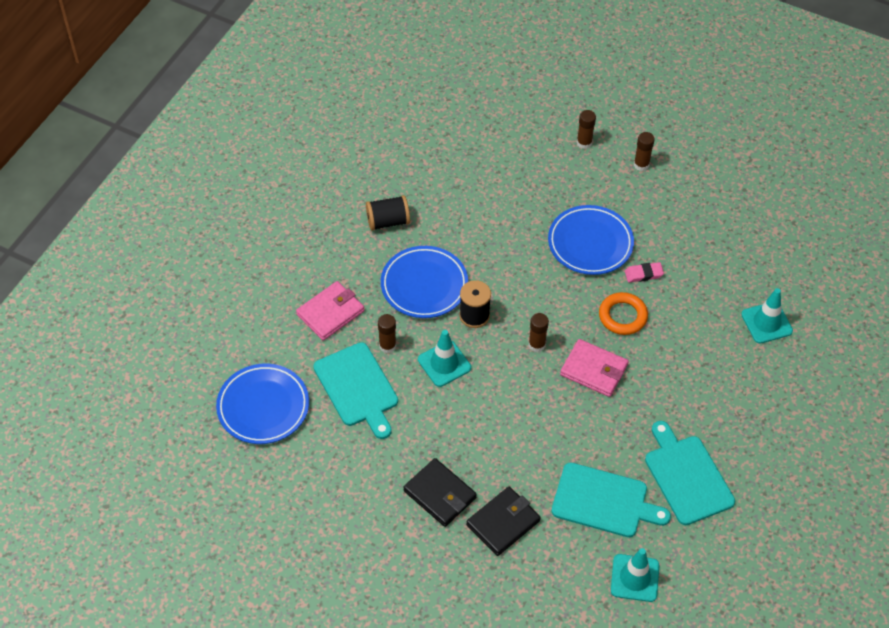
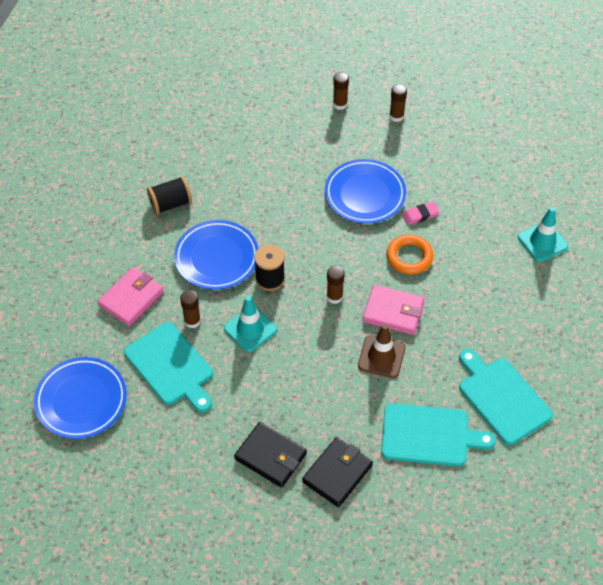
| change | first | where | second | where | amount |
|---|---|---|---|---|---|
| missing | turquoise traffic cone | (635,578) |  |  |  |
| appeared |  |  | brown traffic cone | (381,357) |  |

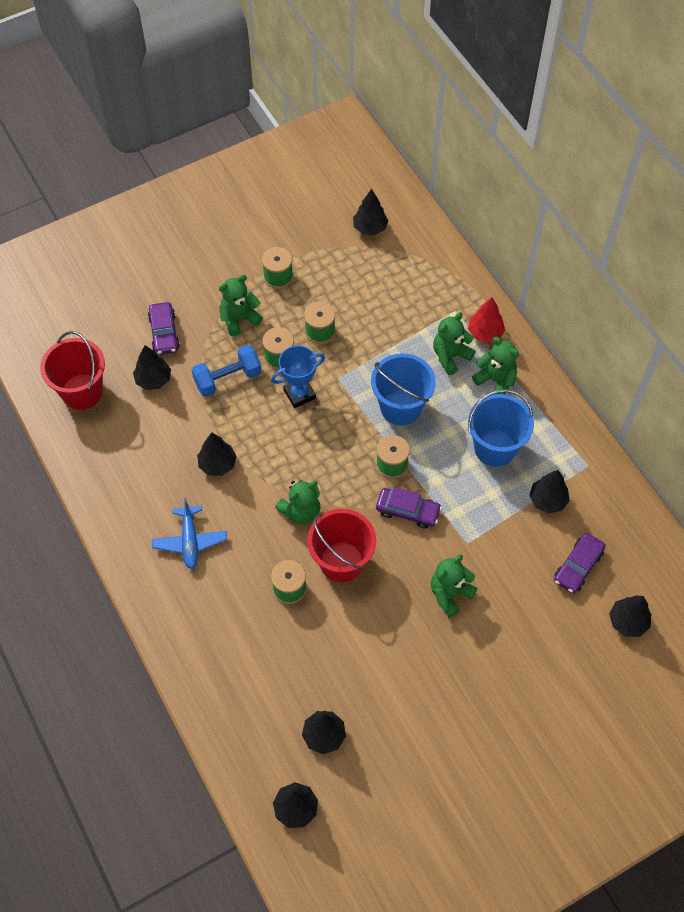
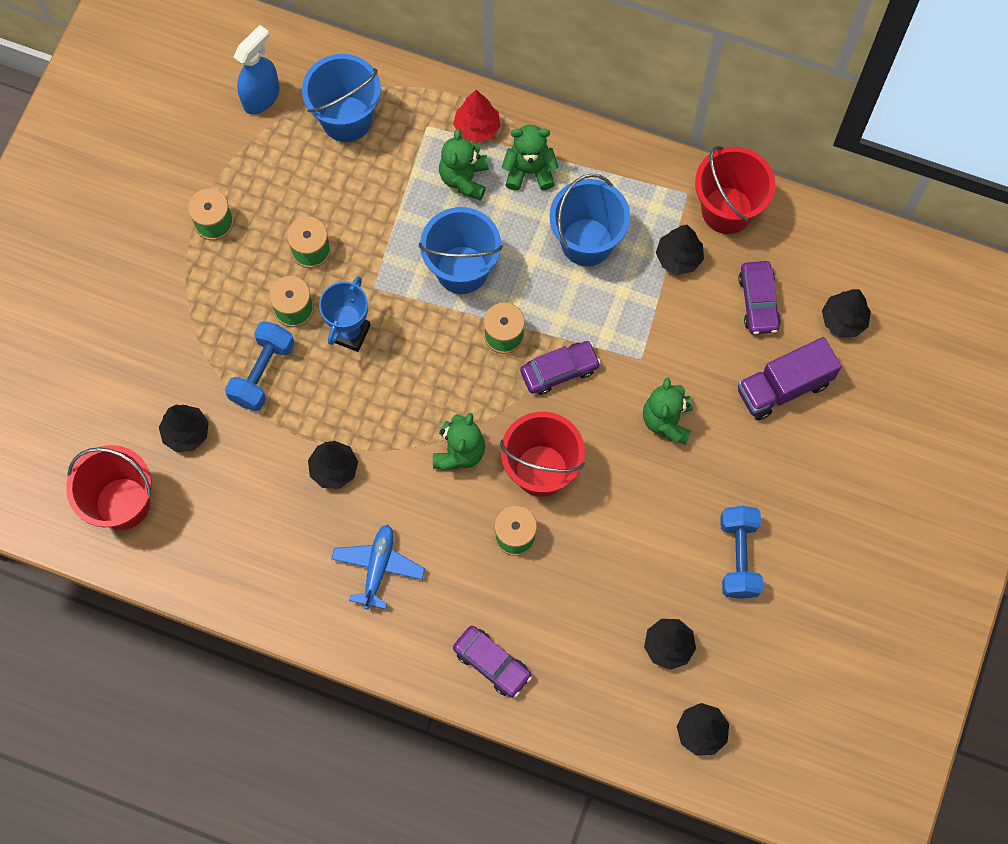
| change | first | where | second | where | amount |
|---|---|---|---|---|---|
| exchanged | black tree | (370,228) | blue spray bottle | (261,97) |  |
| missing | green teddy bear | (239,318) |  |  |  |
| relocated | purple car | (164,333) |  | (492,663) |  |
| spun | blue plane | (190,541) |  | (378,567) | 120 degrees counterclockwise |
| appeared |  |  | blue bucket | (346,119) |  |
| appeared |  |  | red bucket | (727,210) |  |
| appeared |  |  | purple truck | (783,387) |  |
| appeared |  |  | blue dumbbell | (738,557) |  |

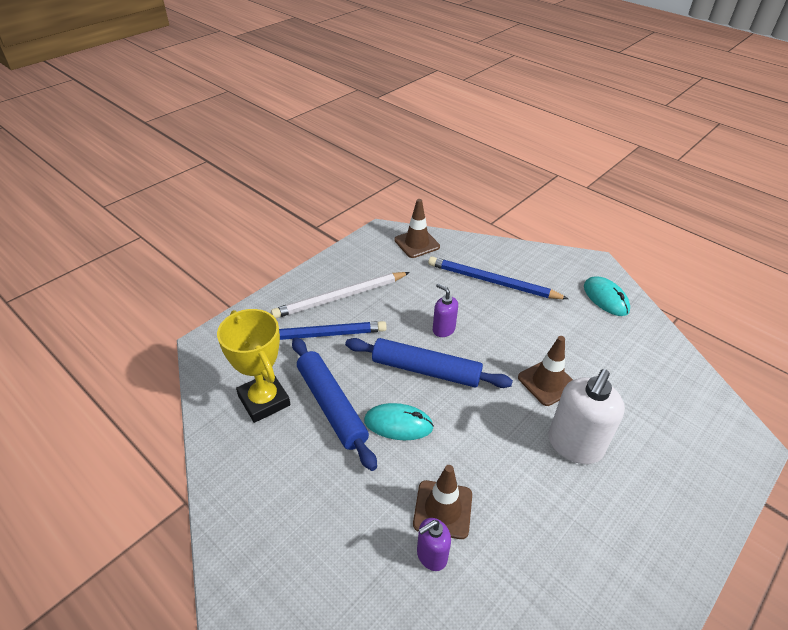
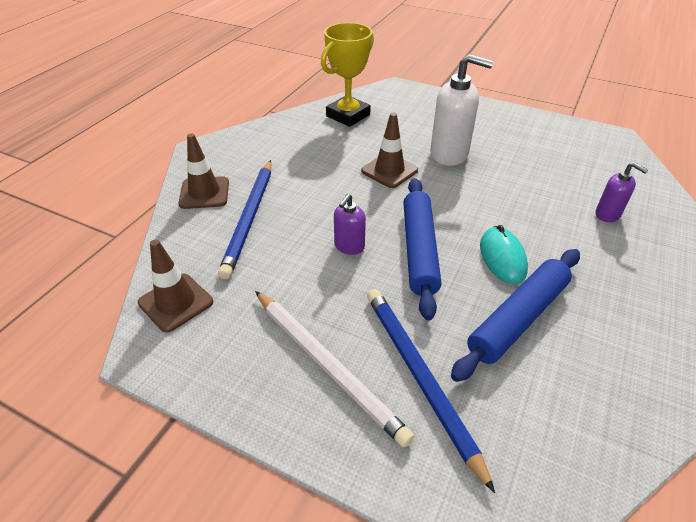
| change | first | where | second | where | amount |
|---|---|---|---|---|---|
| missing | turquoise mouse | (605,298) |  |  |  |
| relocated | yellow trophy | (264,400) |  | (348,115) |  |
| relocated | brown traffic cone | (443,509) |  | (204,193) |  |

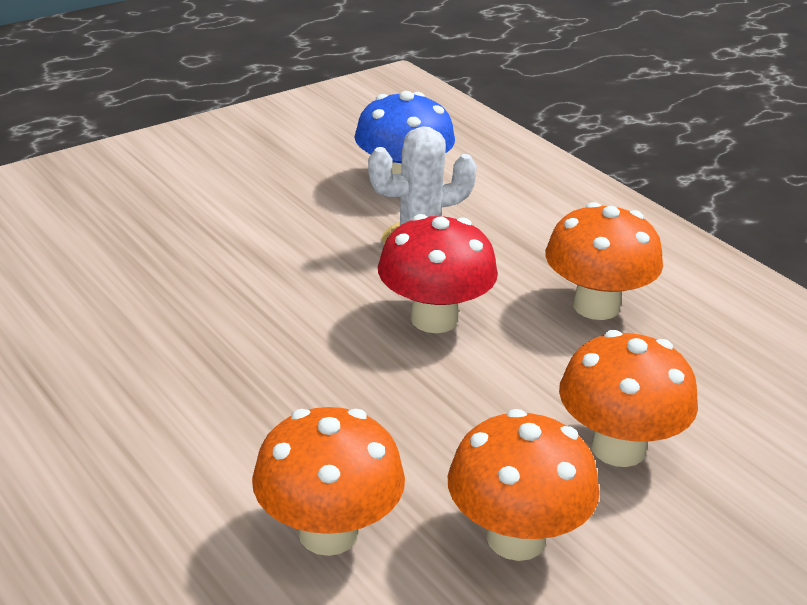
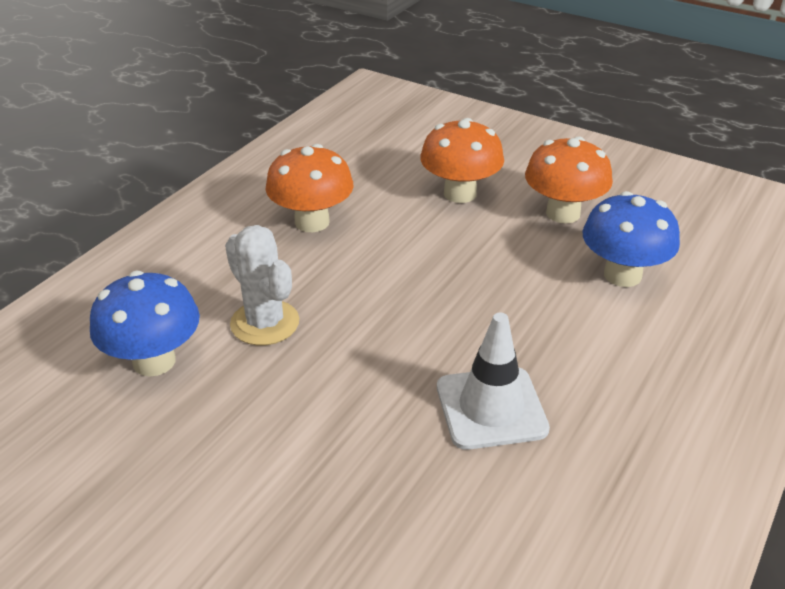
| change | first | where | second | where | amount |
|---|---|---|---|---|---|
| missing | red mushroom | (434,319) |  |  |  |
| colour | orange mushroom | (328,533) | blue mushroom | (622,275) |  |
| appeared |  |  | white traffic cone | (491,408) |  |

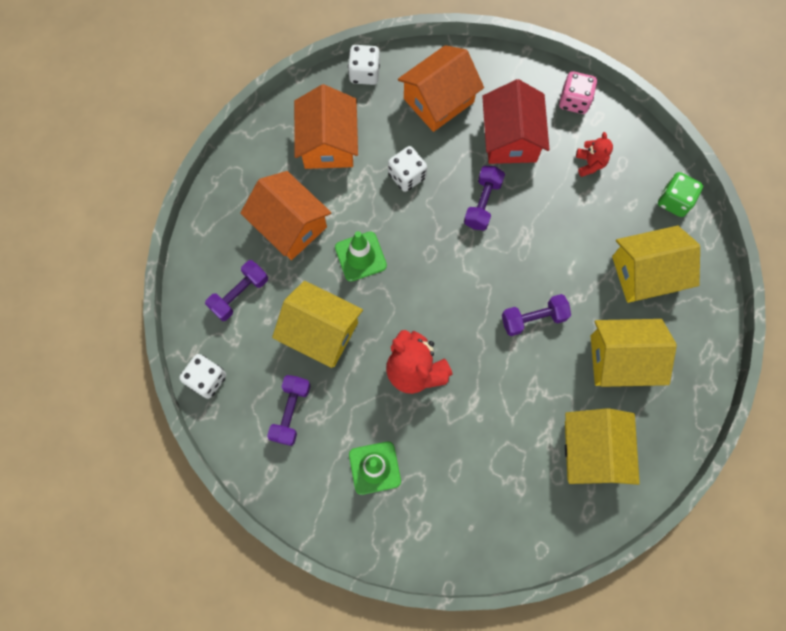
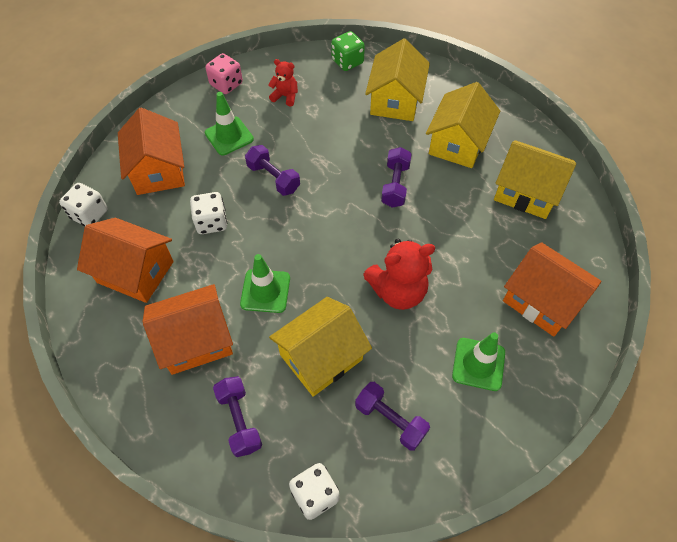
| change | first | where | second | where | amount |
|---|---|---|---|---|---|
| exchanged | red house | (510,138) | green traffic cone | (229,136) |  |
| appeared |  |  | orange house | (541,300) |  |

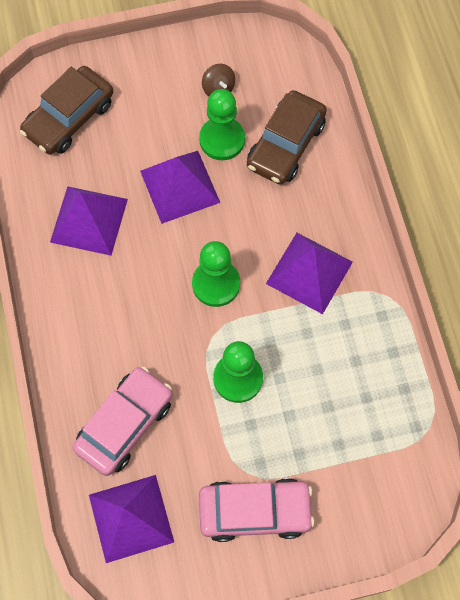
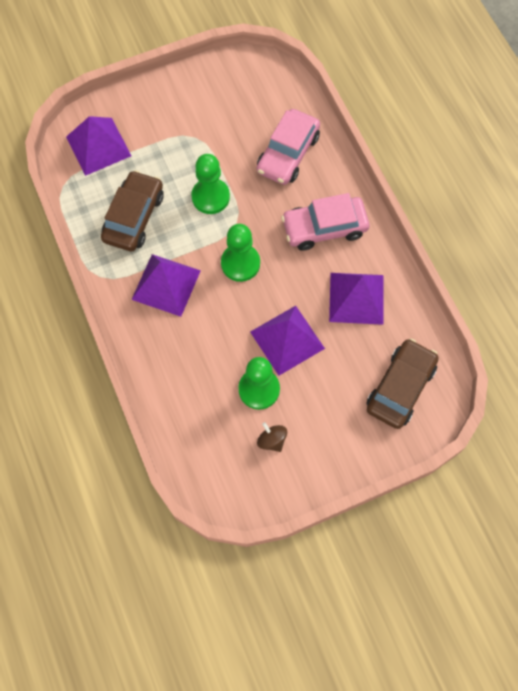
| change | first | where | second | where | amount |
|---|---|---|---|---|---|
| relocated | brown car | (285,145) |  | (134,217) |  |
| relocated | purple pyramid | (131,518) |  | (98,146) |  |
| relocated | pink car | (255,511) |  | (324,228) |  |

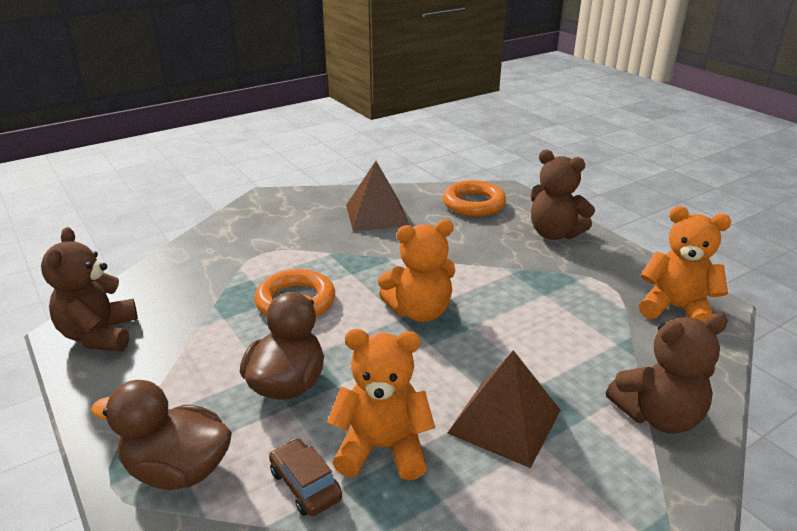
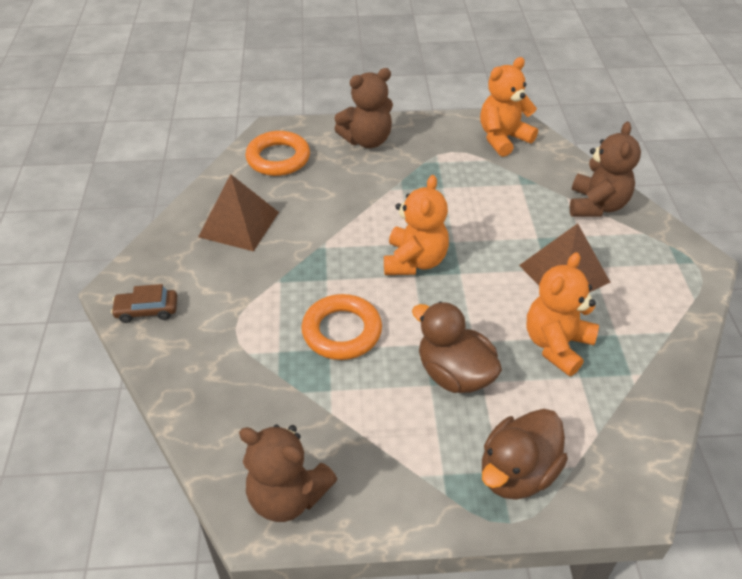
| change | first | where | second | where | amount |
|---|---|---|---|---|---|
| relocated | brown car | (305,485) |  | (147,310) |  |

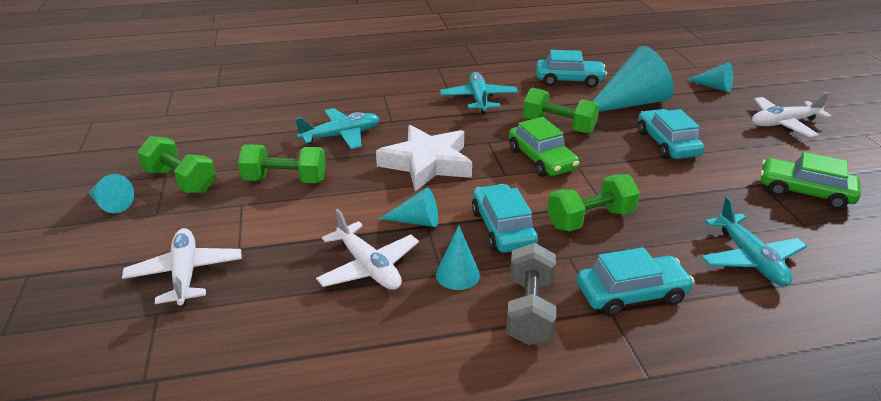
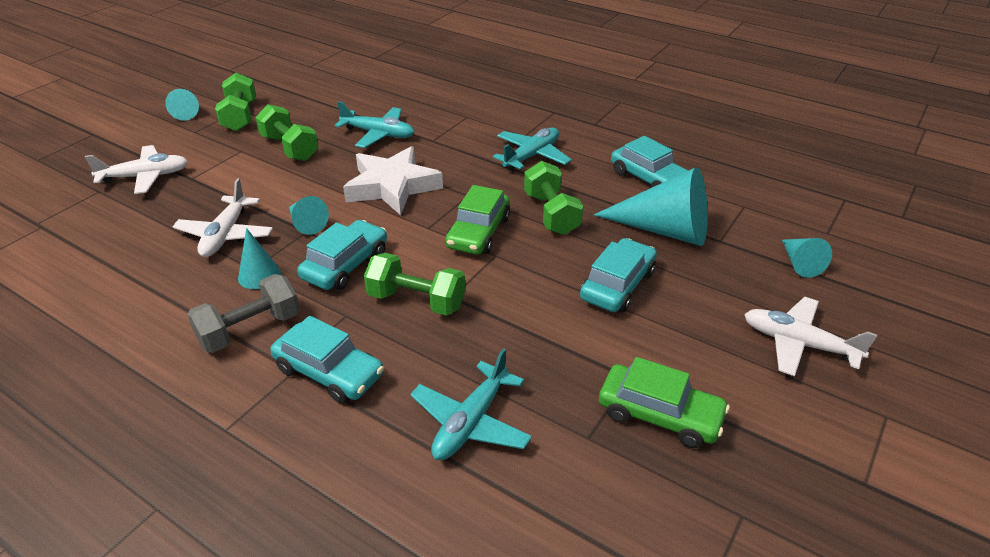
| change | first | where | second | where | amount |
|---|---|---|---|---|---|
| spun | green car | (805,192) |  | (659,414) | 135 degrees clockwise |
| spun | white plane | (185,274) |  | (145,177) | 45 degrees clockwise |

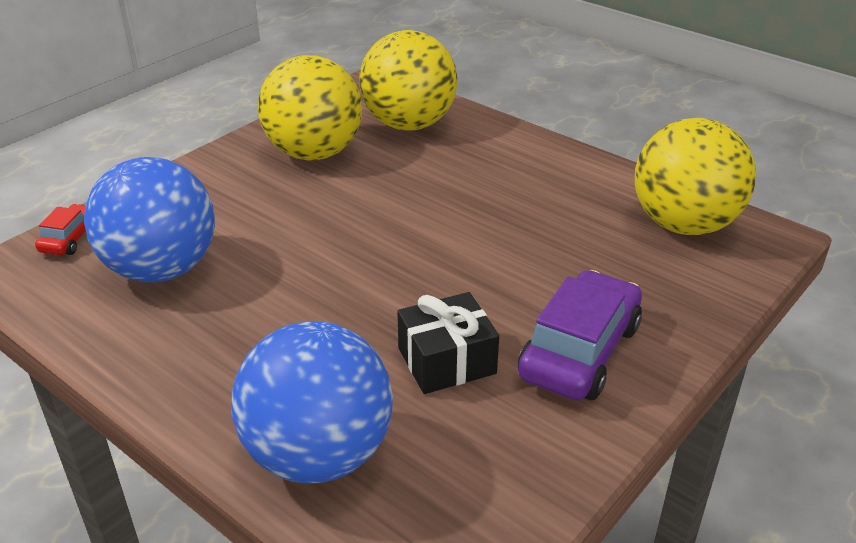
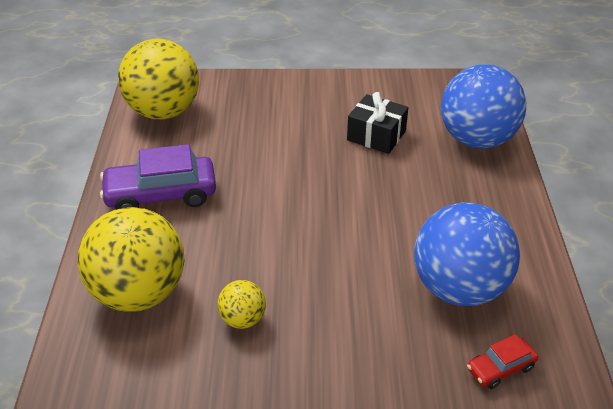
| change | first | where | second | where | amount |
|---|---|---|---|---|---|
| size | yellow ball | (314,153) |  | (243,319) | x0.46 |
| relocated | purple car | (579,351) |  | (161,195) |  |

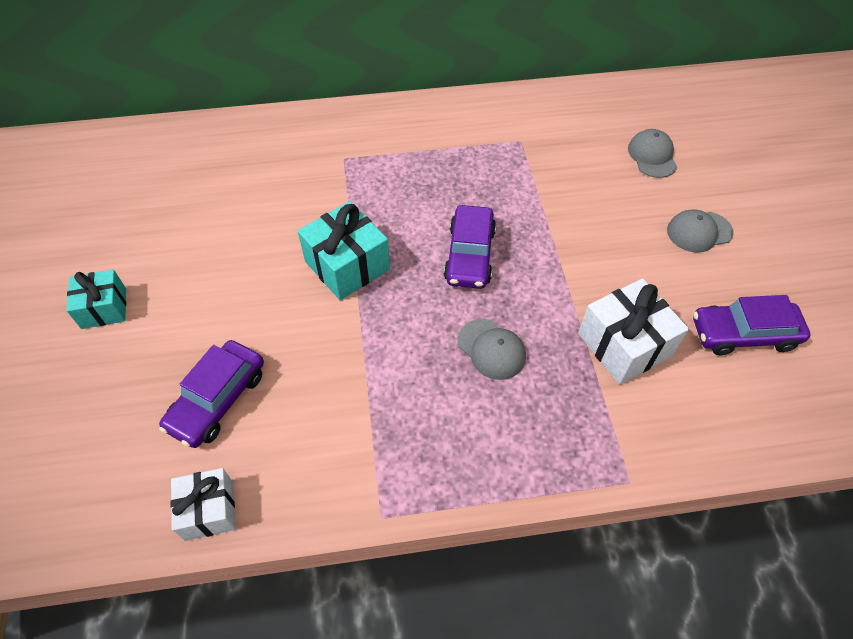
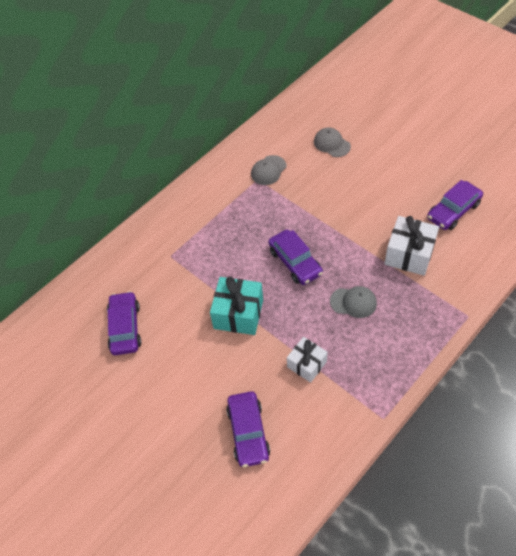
| change | first | where | second | where | amount |
|---|---|---|---|---|---|
| relocated | grey cap | (699,232) |  | (268,170) |  |
| missing | turquoise gift | (104,308) |  |  |  |
| relocated | white gift | (209,510) |  | (307,364) |  |
| appeared |  |  | purple car | (125,328) |  |

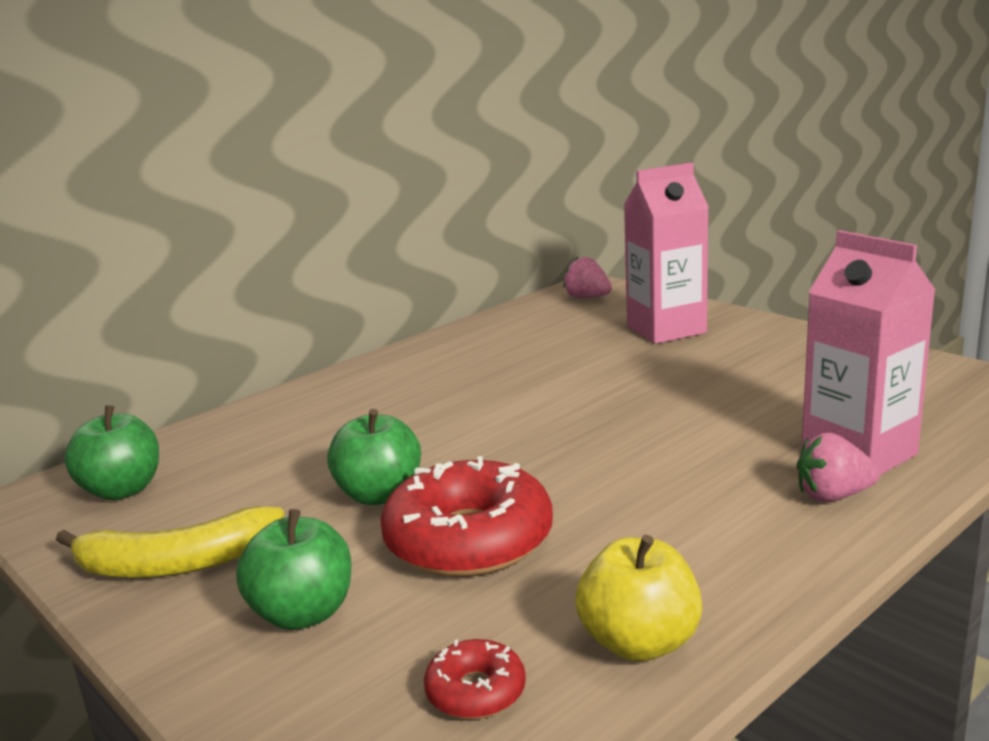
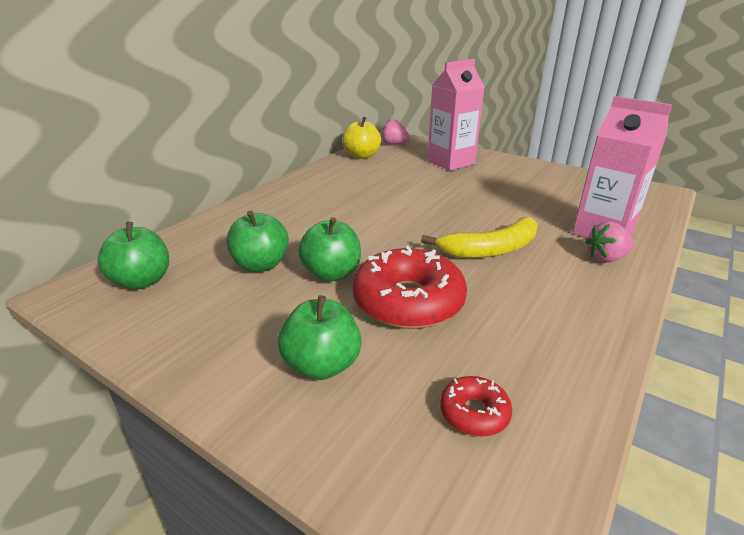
| change | first | where | second | where | amount |
|---|---|---|---|---|---|
| relocated | yellow banana | (175,564) |  | (490,249) |  |
| relocated | yellow apple | (639,642) |  | (362,156) |  |
| appeared |  |  | green apple | (261,265) |  |

